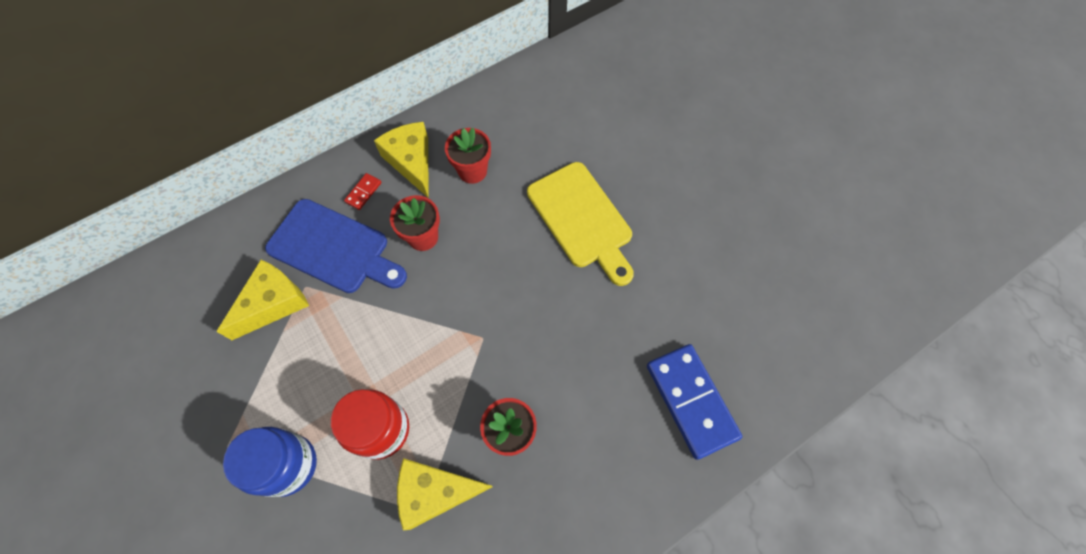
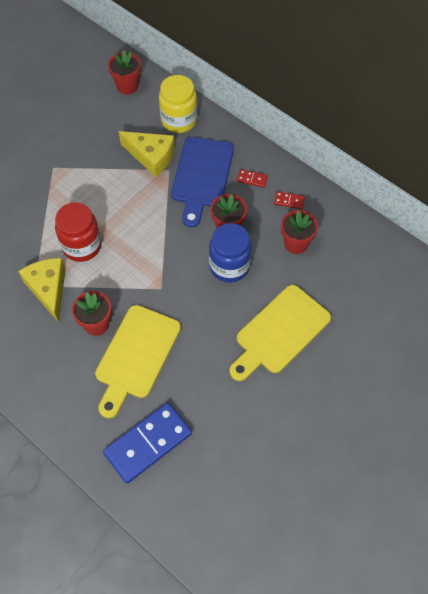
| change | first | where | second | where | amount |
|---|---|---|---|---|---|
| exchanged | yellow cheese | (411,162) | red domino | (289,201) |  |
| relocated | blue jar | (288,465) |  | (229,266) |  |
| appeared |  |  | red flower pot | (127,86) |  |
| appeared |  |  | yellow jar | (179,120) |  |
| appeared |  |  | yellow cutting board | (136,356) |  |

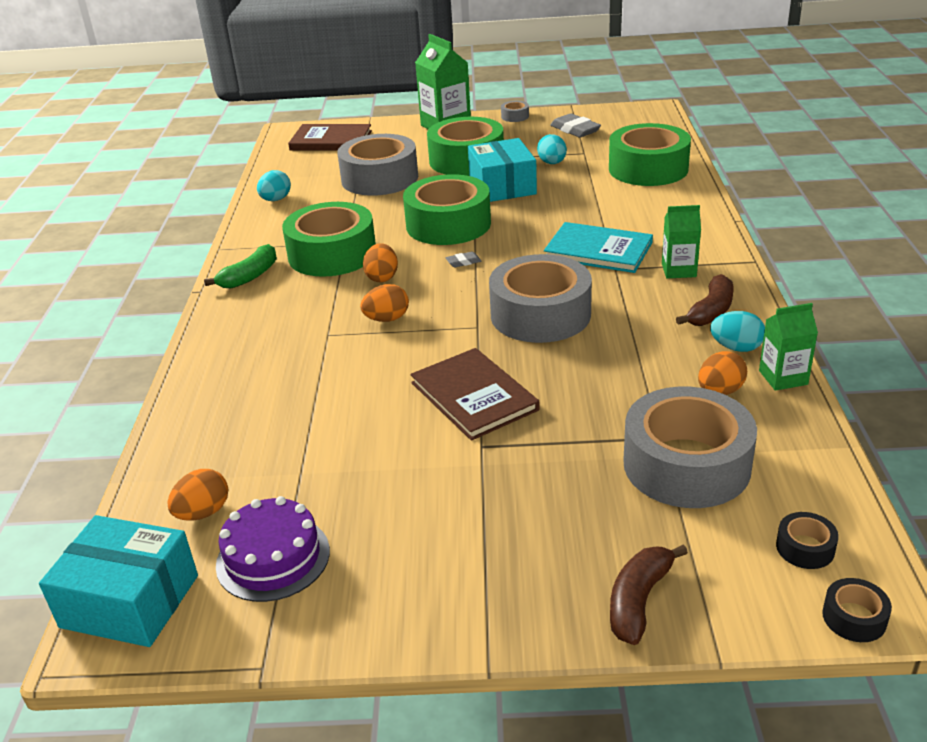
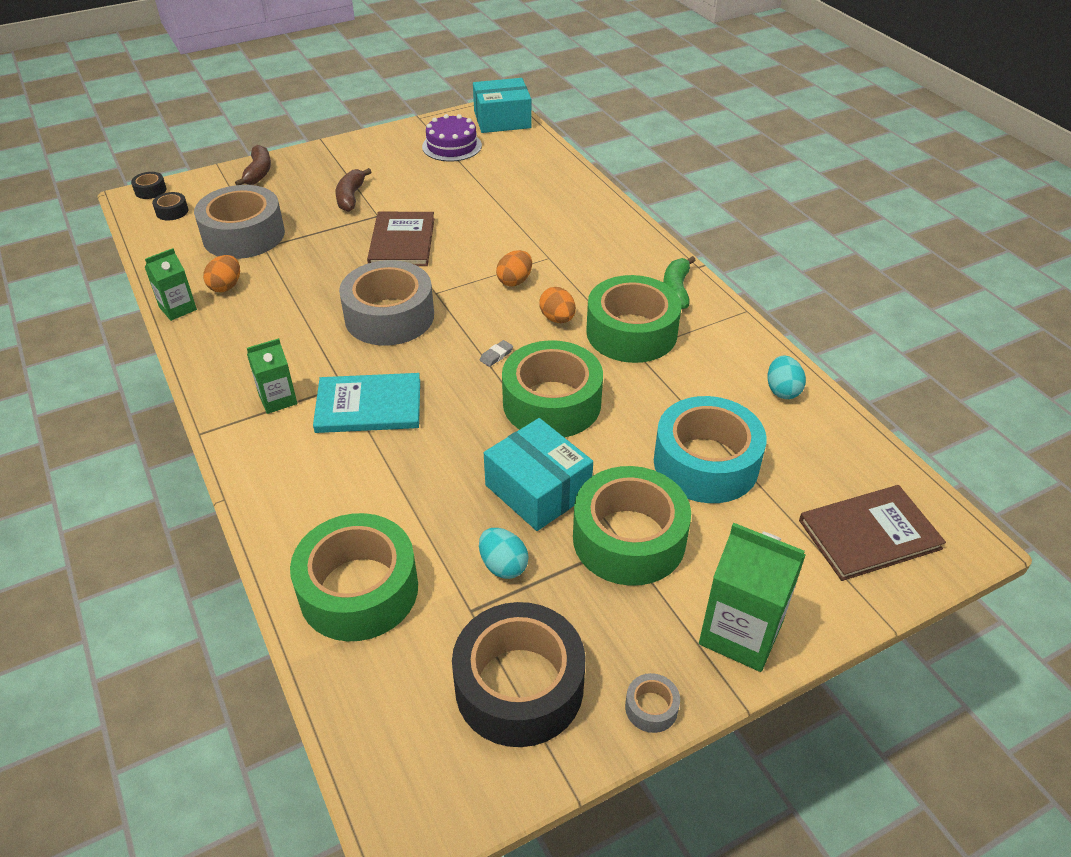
| change | first | where | second | where | amount |
|---|---|---|---|---|---|
| exchanged | grey eraser | (575,130) | black tape | (519,686) |  |
| colour | grey tape | (379,178) | turquoise tape | (706,463) |  |
| relocated | brown banana | (711,311) |  | (351,197) |  |
| missing | turquoise egg | (736,348) |  |  |  |
| spun | brown book | (474,396) |  | (402,241) | 60 degrees clockwise |
| missing | orange egg | (203,513) |  |  |  |

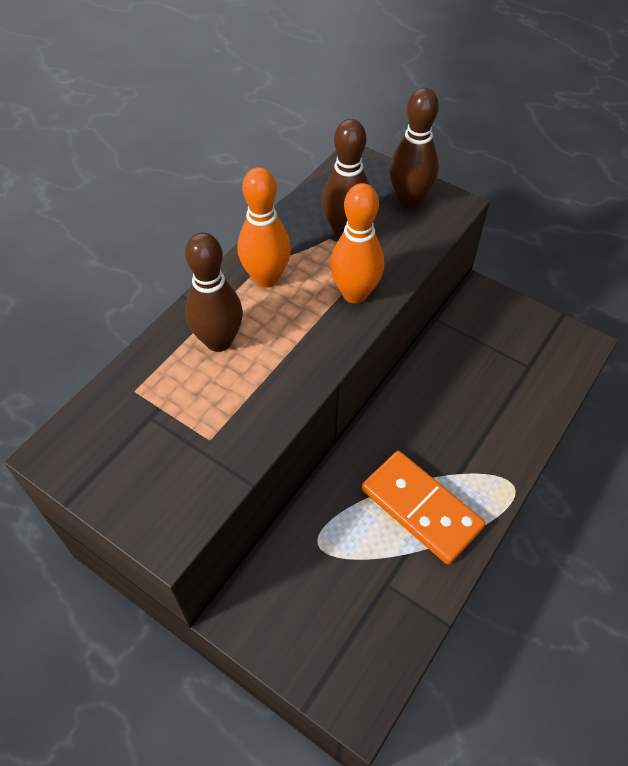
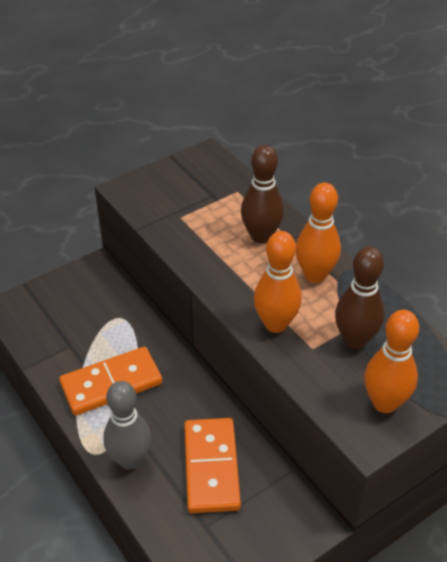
| change | first | where | second | where | amount |
|---|---|---|---|---|---|
| colour | brown bowling pin | (409,200) | orange bowling pin | (384,403) |  |
| appeared |  |  | grey bowling pin | (130,459) |  |
| appeared |  |  | orange domino | (211,467) |  |

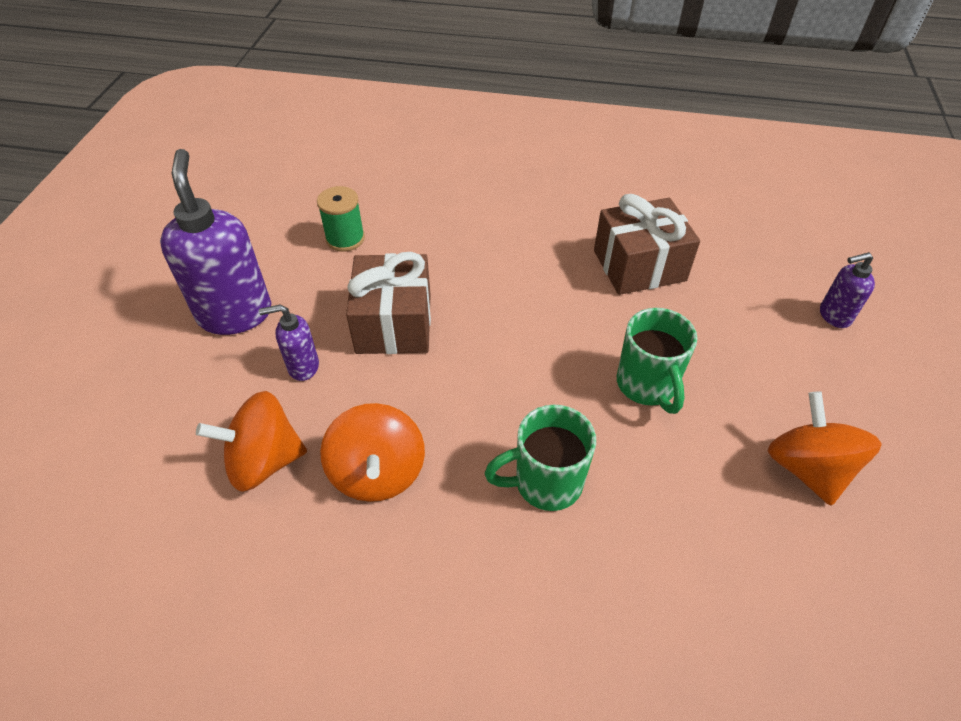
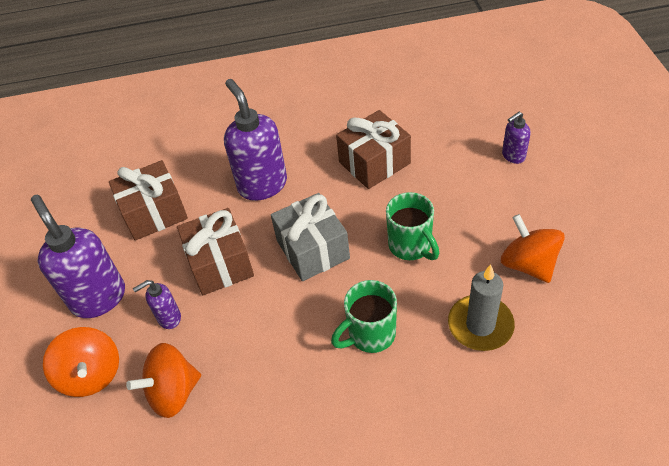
| change | first | where | second | where | amount |
|---|---|---|---|---|---|
| exchanged | green spool | (345,239) | brown gift | (154,213) |  |
| relocated | orange spinning top | (378,473) |  | (91,374) |  |
| appeared |  |  | purple soap dispenser | (262,185) |  |
| appeared |  |  | grey gift | (312,249) |  |
| appeared |  |  | grey candle | (480,325) |  |

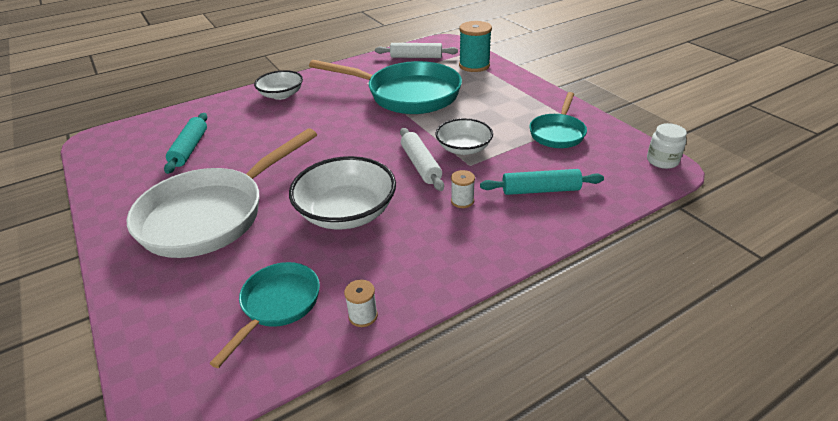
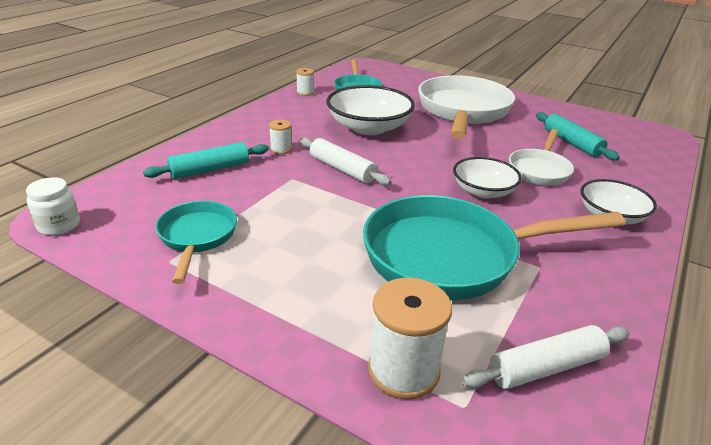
| change | first | where | second | where | amount |
|---|---|---|---|---|---|
| colour | turquoise spool | (474,65) | white spool | (403,370) |  |
| relocated | white bowl | (463,148) |  | (483,191) |  |
| appeared |  |  | white pan | (539,170) |  |

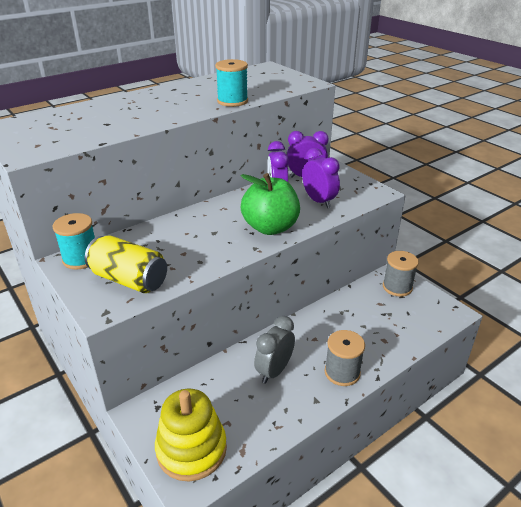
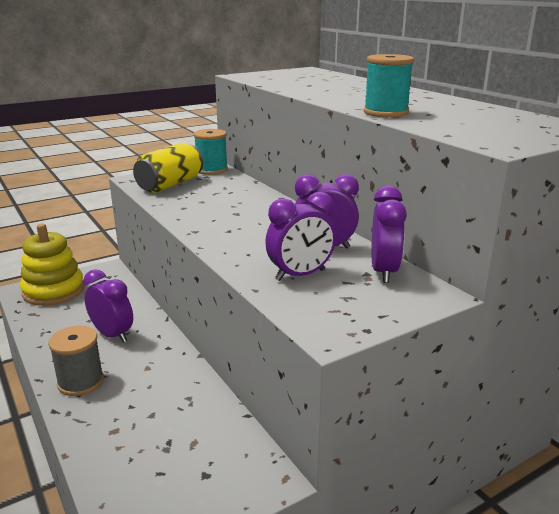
| change | first | where | second | where | amount |
|---|---|---|---|---|---|
| missing | green apple | (270,227) |  |  |  |
| missing | grey spool | (397,287) |  |  |  |
| colour | grey clock | (274,371) | purple clock | (112,335) |  |

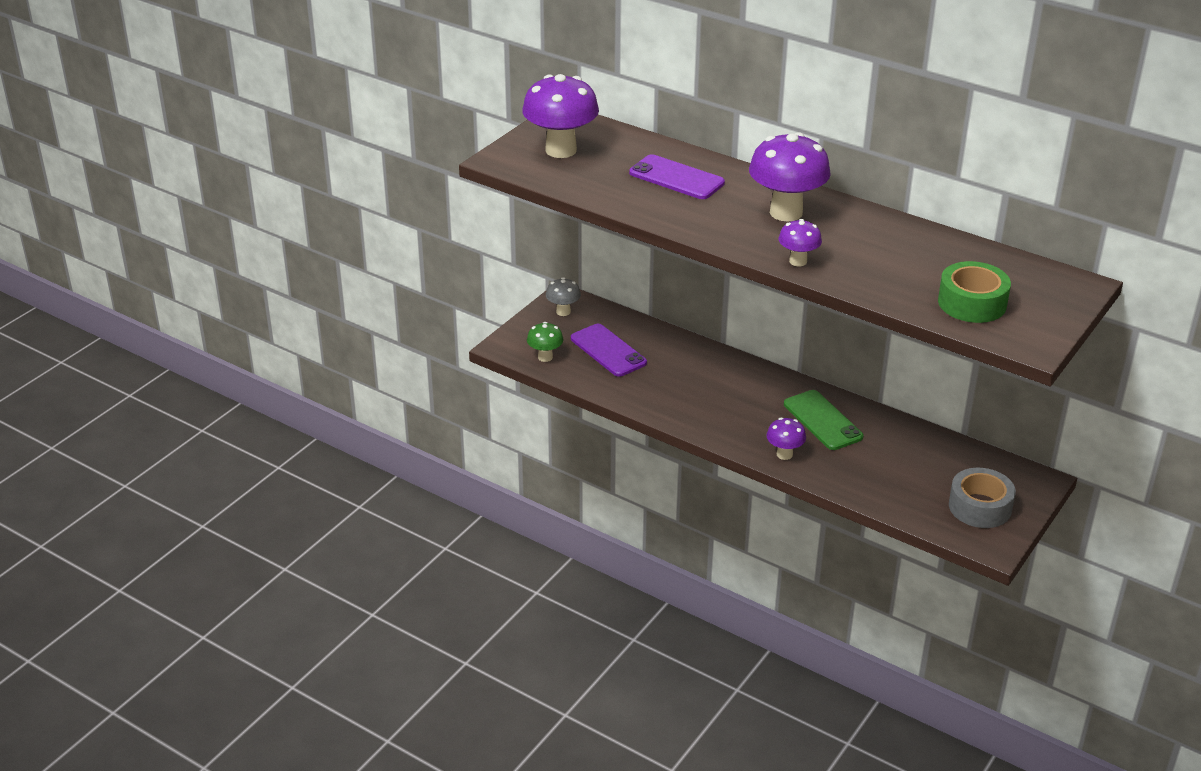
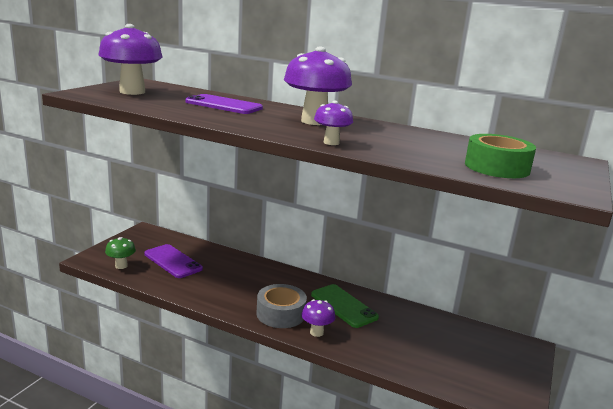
| change | first | where | second | where | amount |
|---|---|---|---|---|---|
| missing | grey mushroom | (563,312) |  |  |  |
| relocated | grey tape | (980,507) |  | (280,314) |  |

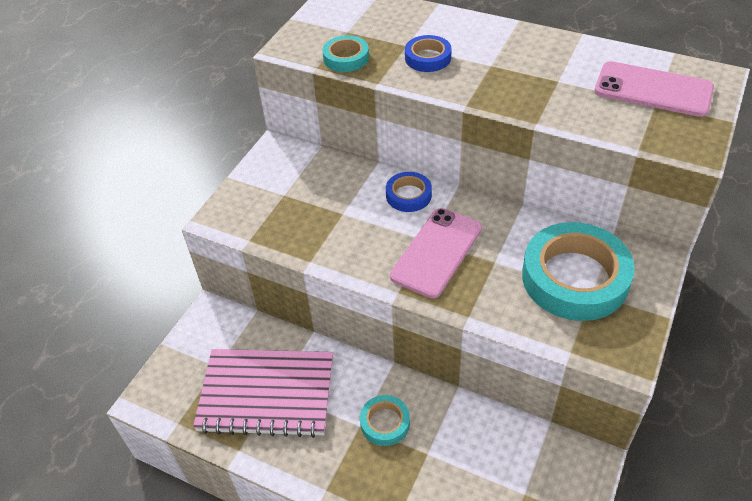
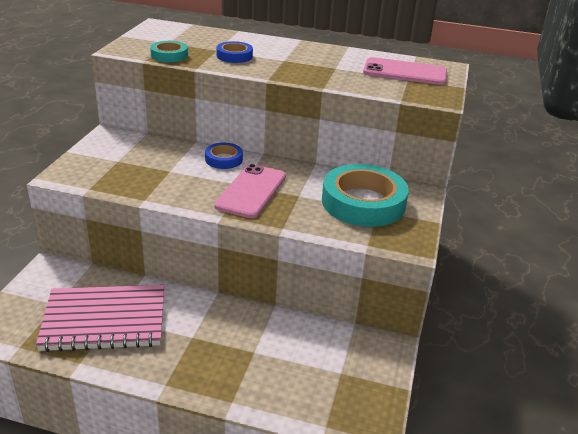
| change | first | where | second | where | amount |
|---|---|---|---|---|---|
| missing | turquoise tape | (385,423) |  |  |  |

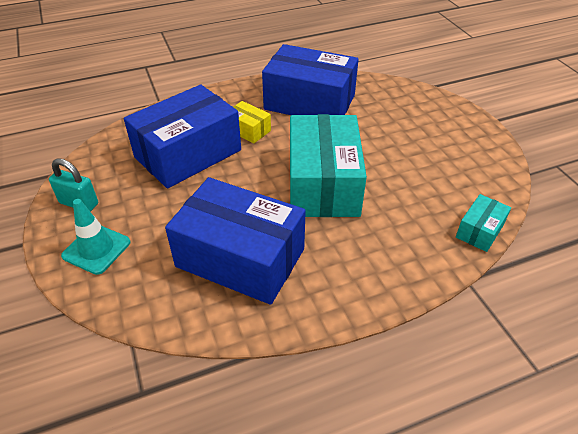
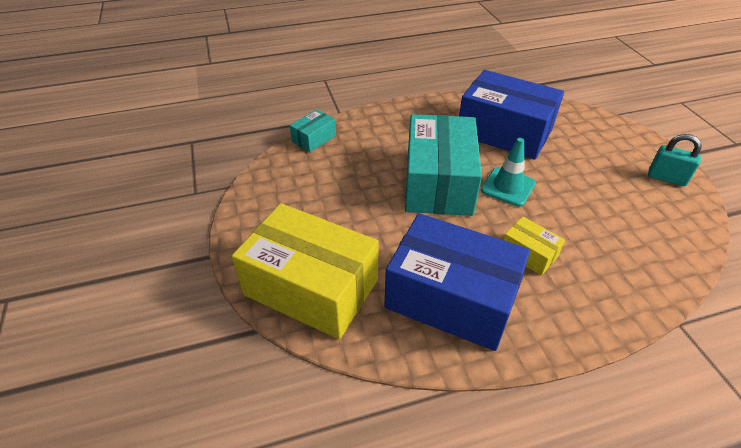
| change | first | where | second | where | amount |
|---|---|---|---|---|---|
| missing | blue box | (188,154) |  |  |  |
| relocated | turquoise traffic cone | (96,249) |  | (508,187) |  |
| appeared |  |  | yellow box | (311,287) |  |

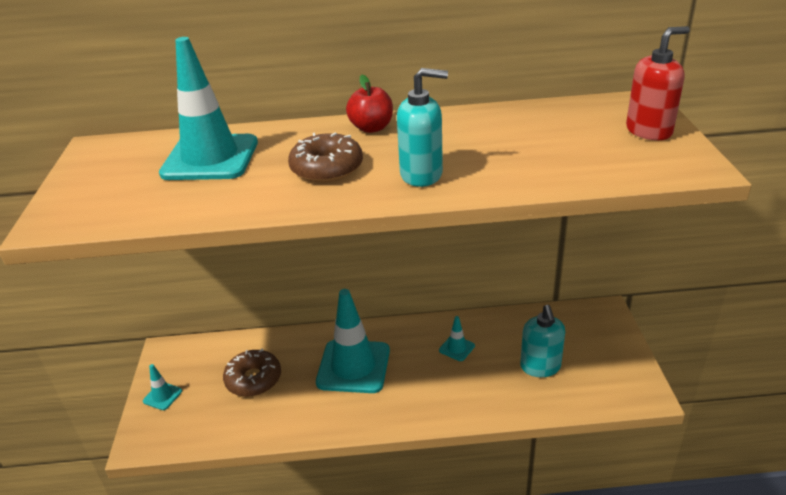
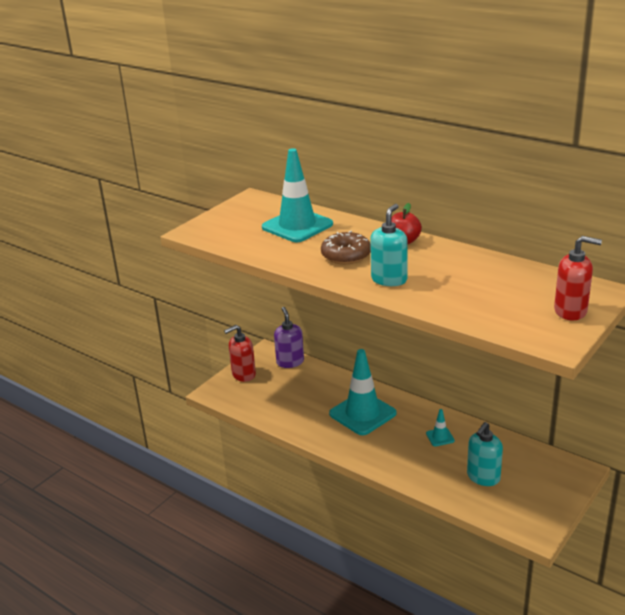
| change | first | where | second | where | amount |
|---|---|---|---|---|---|
| spun | turquoise soap dispenser | (422,174) |  | (389,279) | 105 degrees counterclockwise |
| missing | brown donut | (253,379) |  |  |  |
| exchanged | turquoise traffic cone | (162,396) | red soap dispenser | (243,374) |  |
| appeared |  |  | purple soap dispenser | (290,362) |  |

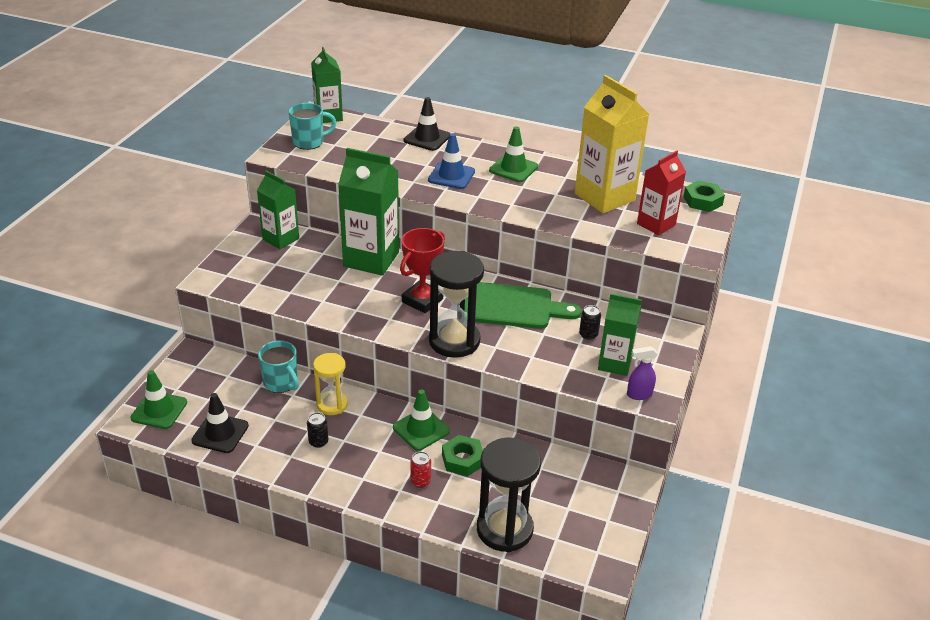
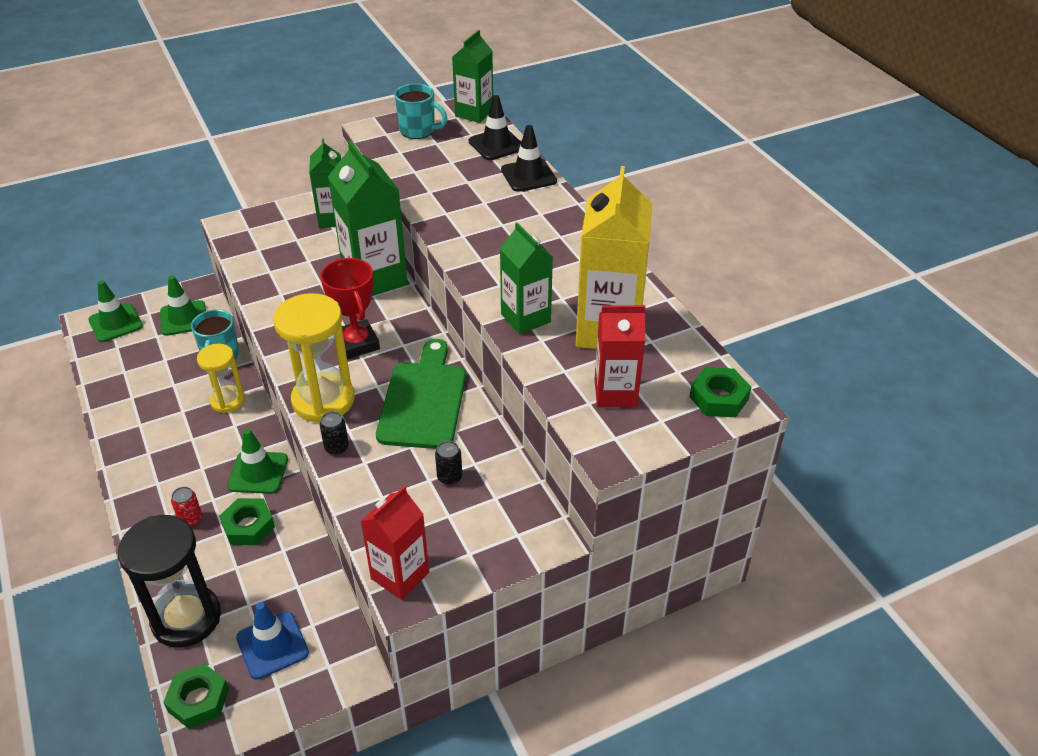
| change | first | where | second | where | amount |
|---|---|---|---|---|---|
| relocated | green traffic cone | (513,168) |  | (183,318) |  |
| relocated | blue traffic cone | (451,176) |  | (272,645) |  |
| spun | red trophy | (422,300) |  | (357,343) | 75 degrees clockwise |
| colour | black hourglass | (454,341) | yellow hourglass | (323,400) |  |
| spun | green cutting board | (512,307) |  | (424,400) | 135 degrees counterclockwise |
| relocated | green carton | (615,363) |  | (525,318) |  |
| exchanged | purple spray bottle | (639,395) | red carton | (400,575) |  |
| relocated | black traffic cone | (220,433) |  | (496,145) |  |
| relocated | black can | (318,442) |  | (336,447) |  |
| appeared |  |  | green nut | (198,700) |  |

